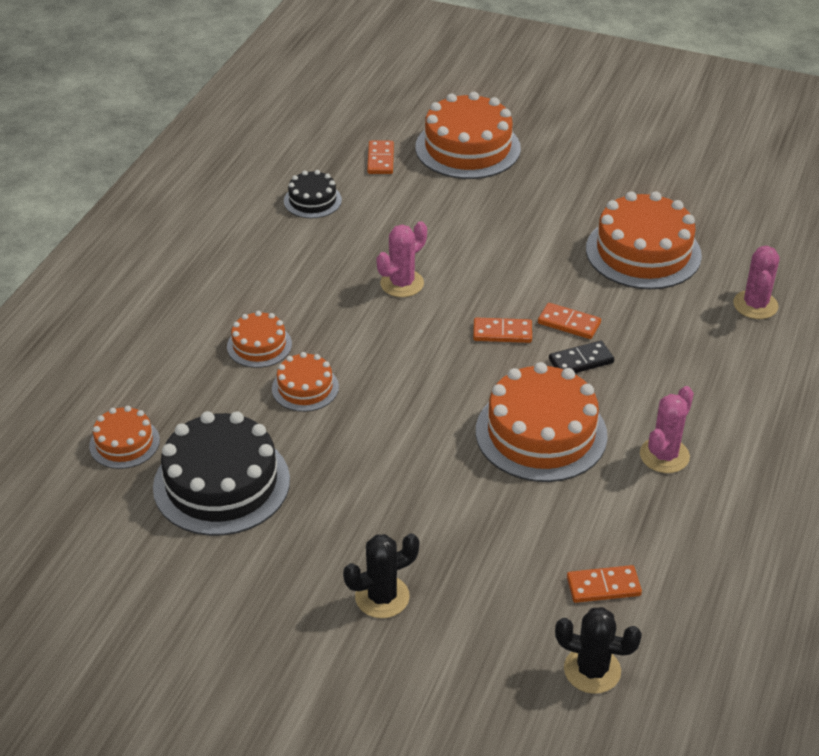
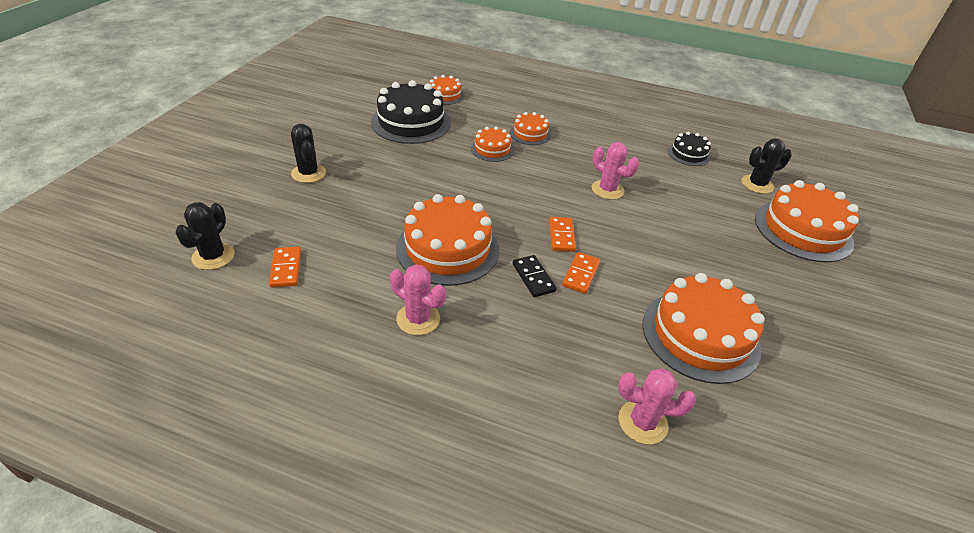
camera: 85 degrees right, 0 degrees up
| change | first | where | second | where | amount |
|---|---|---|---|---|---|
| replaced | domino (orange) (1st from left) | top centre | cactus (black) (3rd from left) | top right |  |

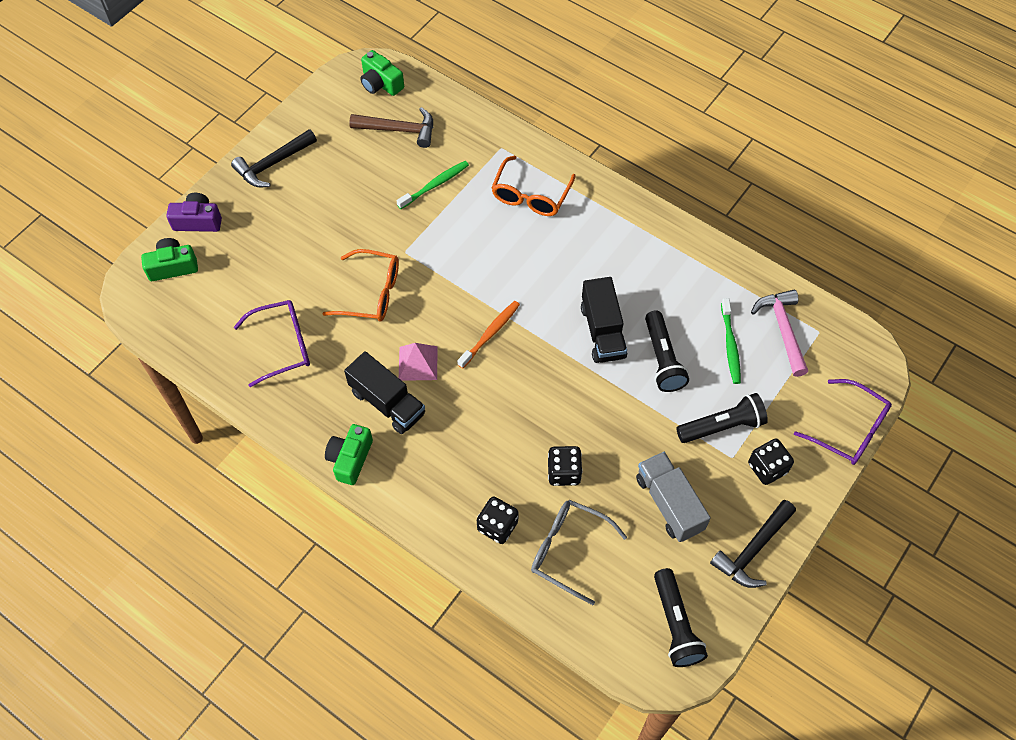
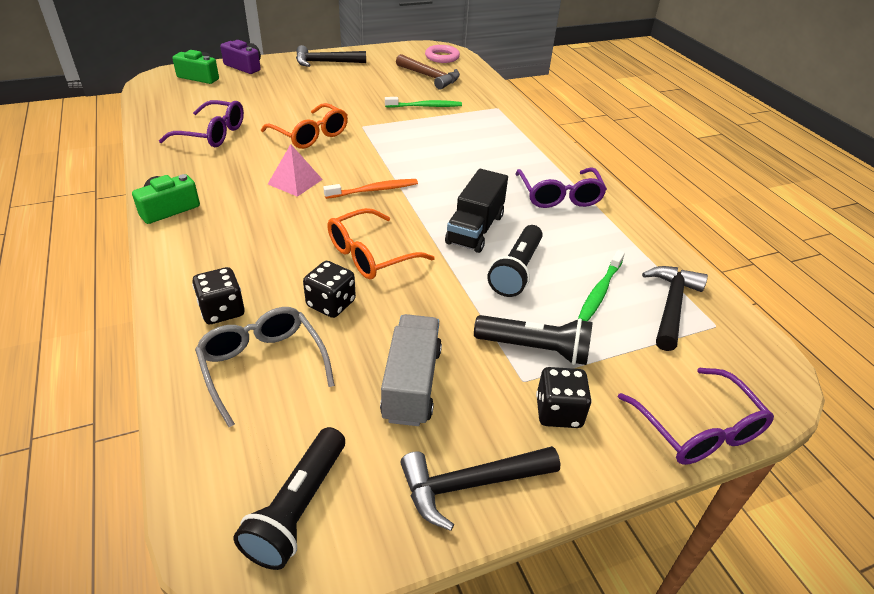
camera: 30 degrees right, 20 degrees down
| change | first | where | second | where | amount |
|---|---|---|---|---|---|
| replaced | camera (green) (3rd from left) | top centre | ring (pink) | top centre |  |
| moved | glasses (orange) (2nd from left) | top centre |  | centre |  |
| recoloured | hammer (pink) | middle right | hammer (black) (3rd from left) | middle right |  |
| removed | truck (black) (1st from left) | centre |  |  |  |
| added |  |  | glasses (purple) (2nd from left) | top centre |  |

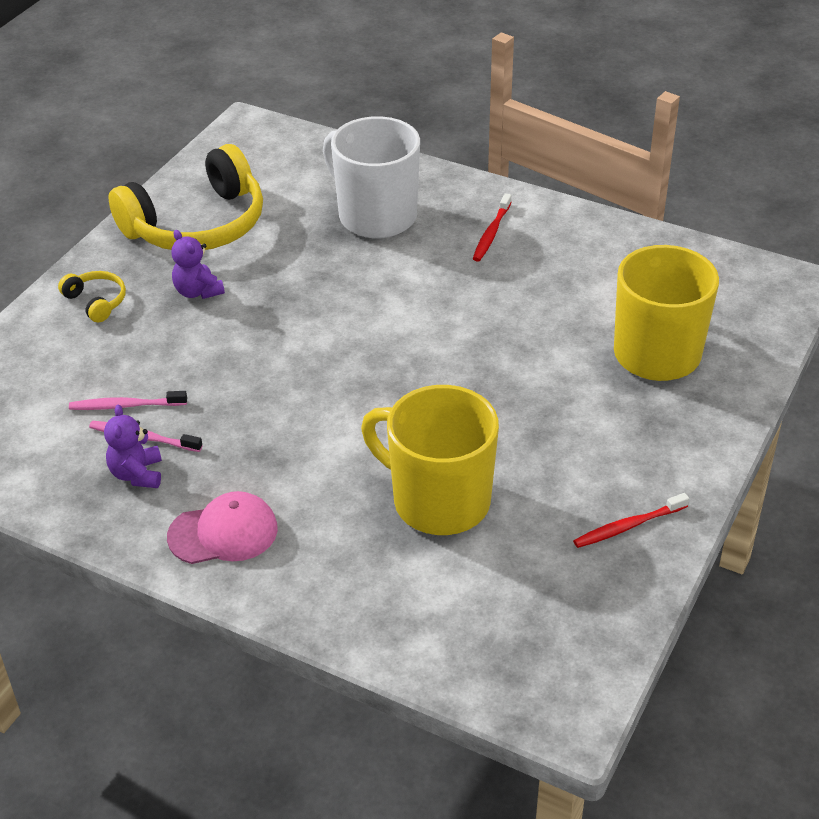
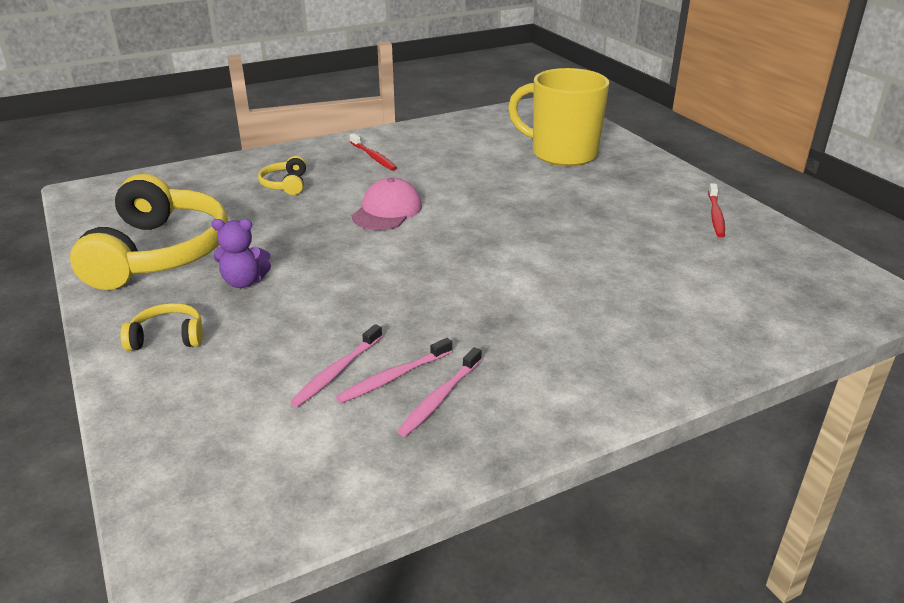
camera: 55 degrees left, 10 degrees down
| change | first | where | second | where | amount |
|---|---|---|---|---|---|
| replaced | mug (white) | top centre | headphones (yellow) (3rd from left) | top left |  |
| removed | mug (yellow) (1st from left) | centre |  |  |  |
| replaced | teddy bear (purple) (1st from left) | middle left | toothbrush (pink) (3rd from left) | centre |  |
| moved | cap (pink) | middle left |  | centre |  |

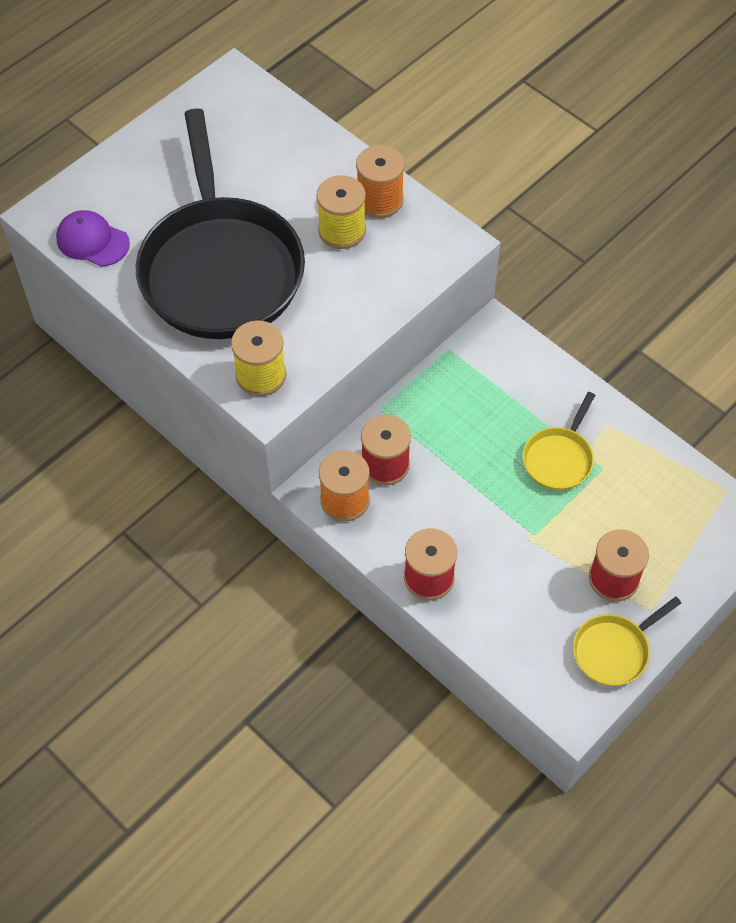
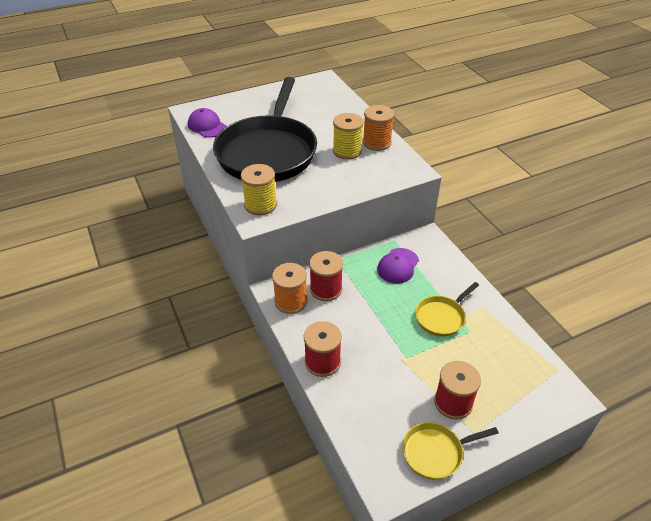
camera: 20 degrees right, 15 degrees down
| change | first | where | second | where | amount |
|---|---|---|---|---|---|
| added |  |  | cap (purple) (2nd from left) | centre |  |

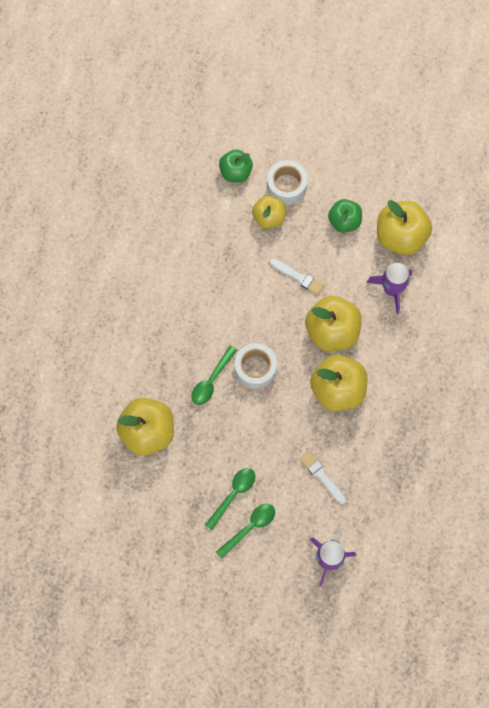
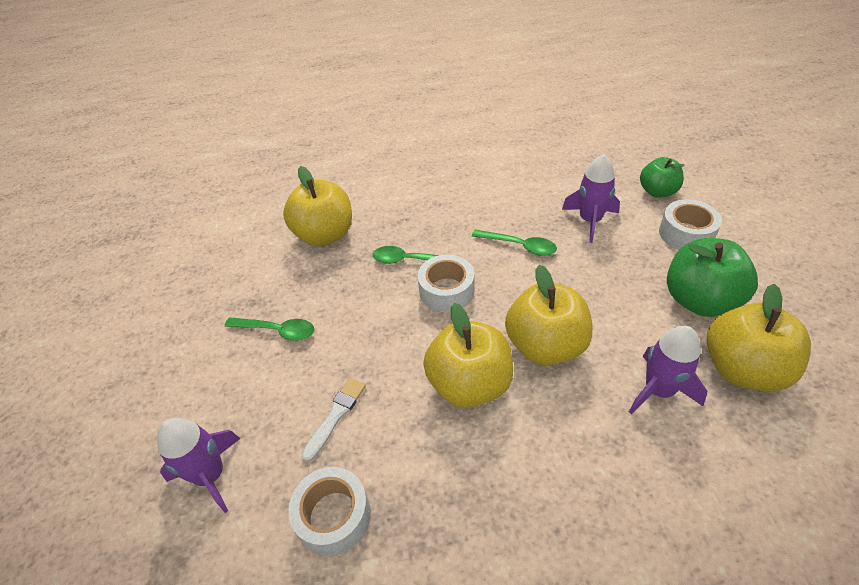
camera: 70 degrees right, 25 degrees down
| change | first | where | second | where | amount |
|---|---|---|---|---|---|
| removed | apple (yellow) (2nd from left) | top centre |  |  |  |
| resized | apple (green) (2nd from left) | top right |  | middle right | x1.61 |
| removed | brush (white) (1st from left) | centre |  |  |  |
| moved | spoon (green) (3rd from left) | bottom centre |  | centre |  |
| added |  |  | rocket (purple) (2nd from left) | middle right |  |
| added |  |  | tape (white) (1st from left) | bottom centre |  |

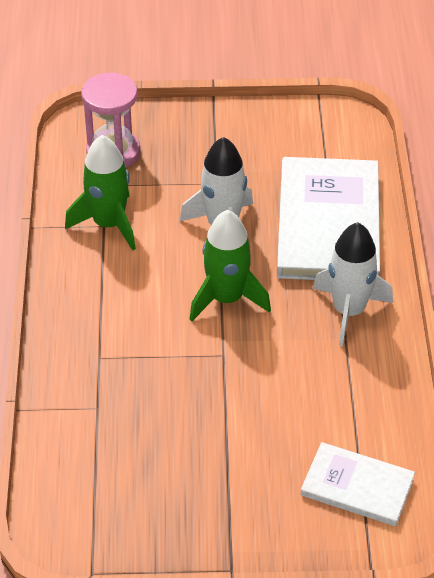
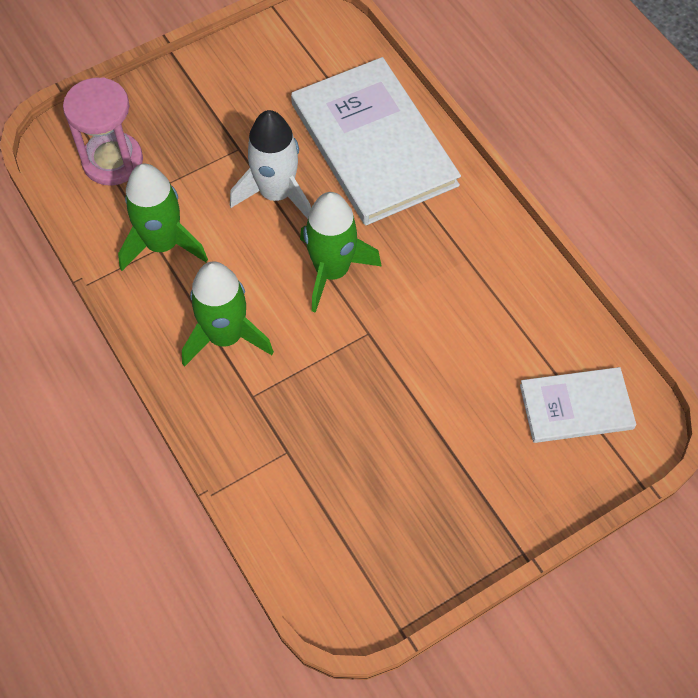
camera: 30 degrees left, 15 degrees up
| change | first | where | second | where | amount |
|---|---|---|---|---|---|
| removed | rocket (white) (2nd from left) | middle right |  |  |  |
| added |  |  | rocket (green) (2nd from left) | middle left |  |

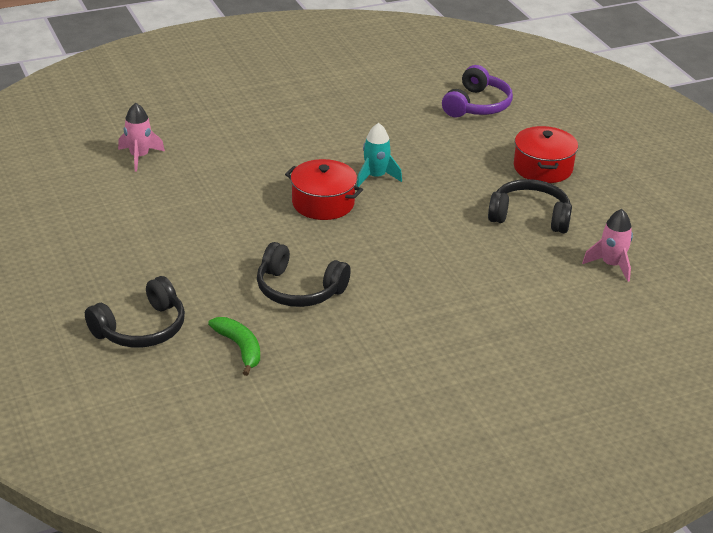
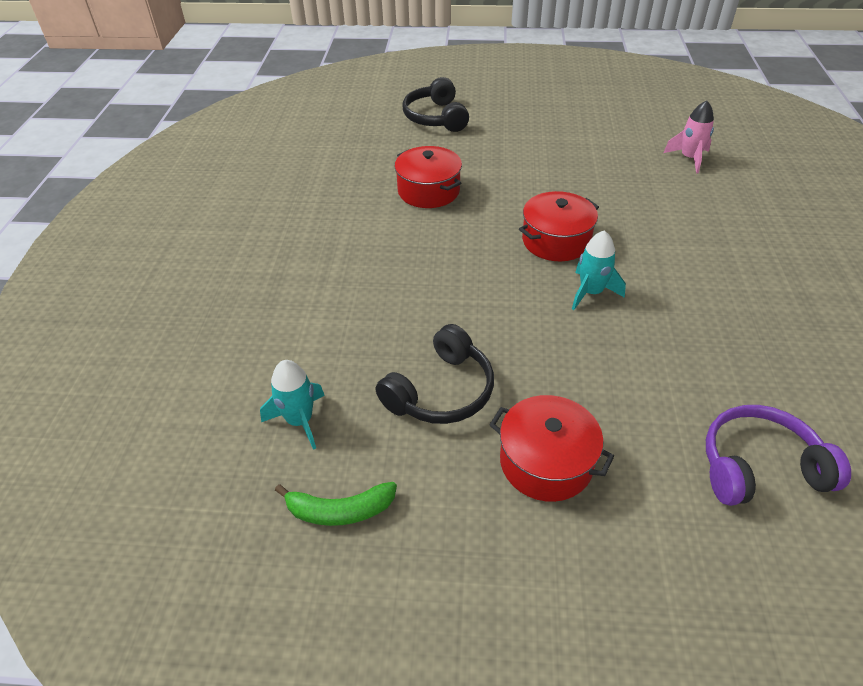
camera: 120 degrees right, 10 degrees up
| change | first | where | second | where | amount |
|---|---|---|---|---|---|
| turned | headphones (purple) | top right |  | middle right | 120 degrees clockwise |
| recoloured | rocket (pink) (2nd from left) | middle right | rocket (turquoise) (1st from left) | centre |  |
| replaced | headphones (black) (2nd from left) | centre | pot (red) (1st from left) | top centre |  |
| moved | banana (green) | middle left |  | bottom centre |  |

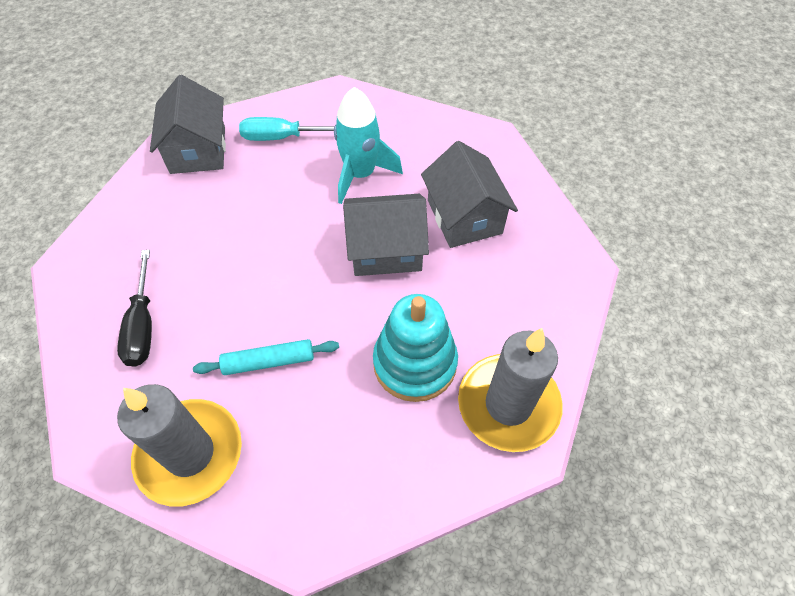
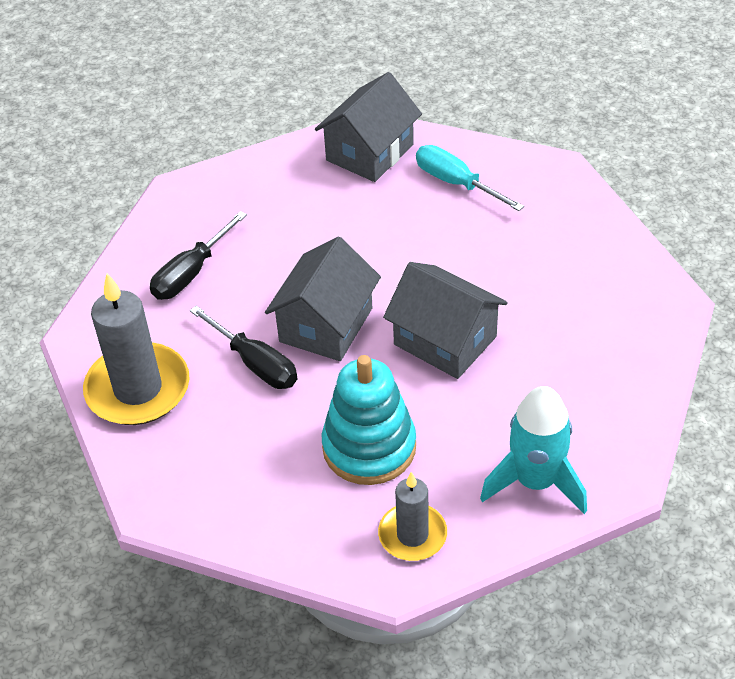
camera: 45 degrees right, 10 degrees down
| change | first | where | second | where | amount |
|---|---|---|---|---|---|
| moved | rocket (turquoise) | top centre |  | middle right |  |
| moved | house (grey) (3rd from left in the first image) | top centre | house (grey) (1st from left) | centre |  |
| resized | candle (grey) (2nd from left) | centre |  | bottom centre | x0.59 |
| replaced | rolling pin (turquoise) | centre | screwdriver (black) (2nd from left) | middle left |  |

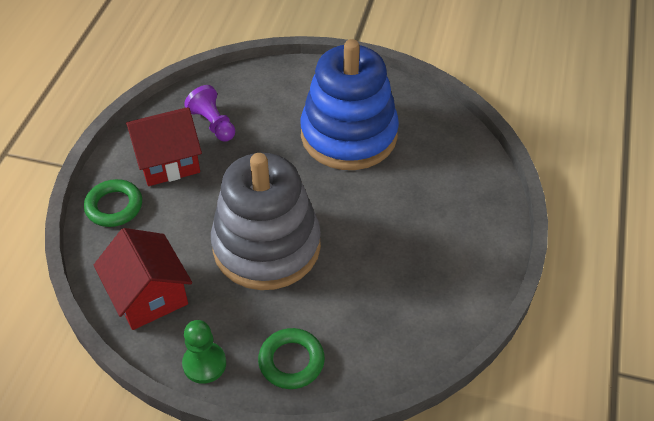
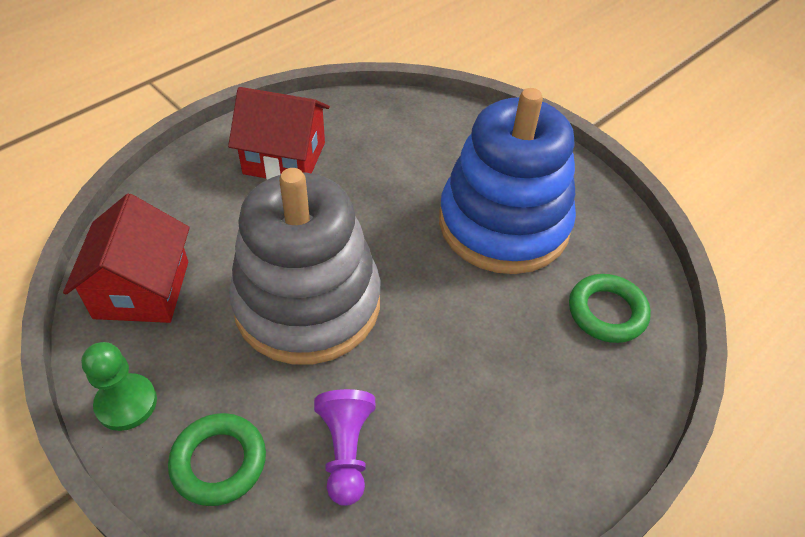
camera: 30 degrees right, 0 degrees up
| change | first | where | second | where | amount |
|---|---|---|---|---|---|
| moved | pawn (purple) | top left |  | bottom centre |  |
| moved | ring (green) (1st from left in the first image) | middle left | ring (green) (2nd from left) | middle right |  |

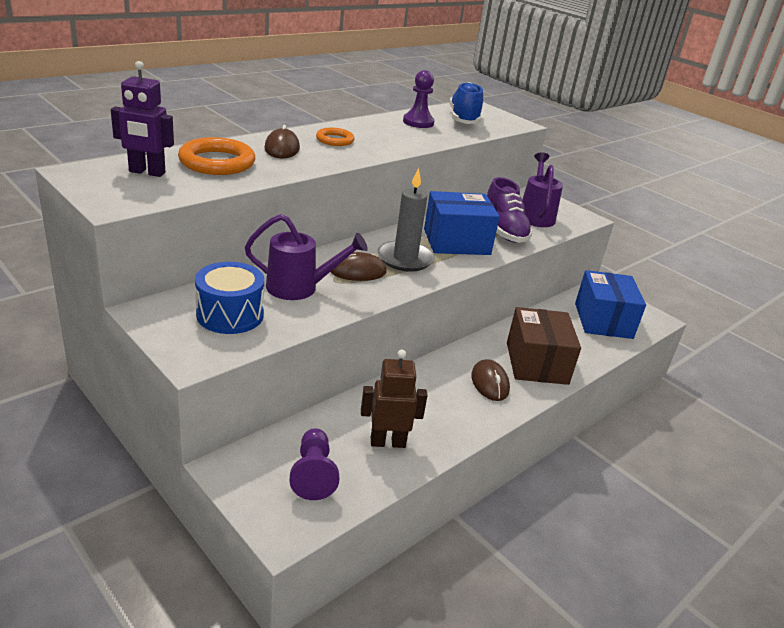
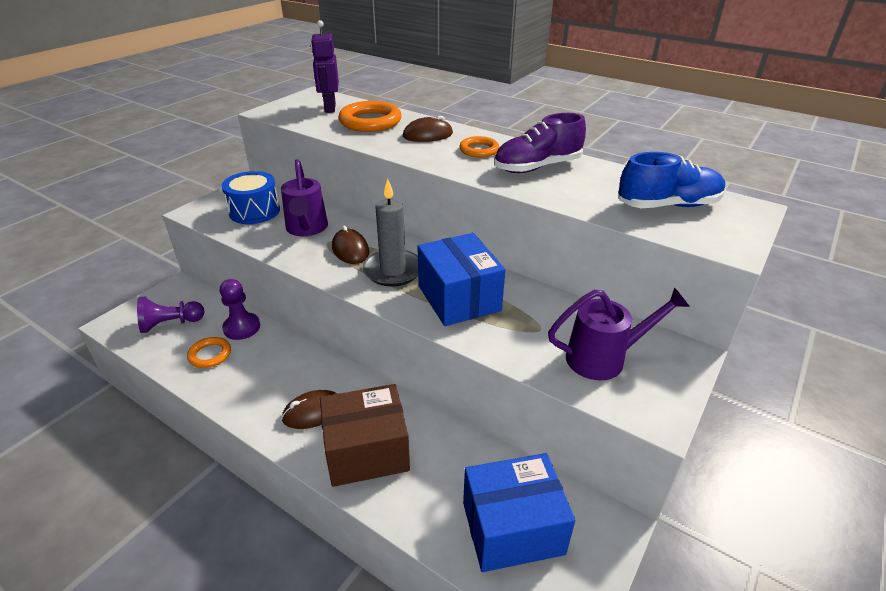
camera: 80 degrees right, 5 degrees up
| change | first | where | second | where | amount |
|---|---|---|---|---|---|
| moved | pawn (purple) (2nd from left) | top centre |  | middle left |  |
| moved | shoe (purple) | centre |  | top centre |  |
| replaced | robot (brown) | centre | ring (orange) (1st from left) | middle left |  |

